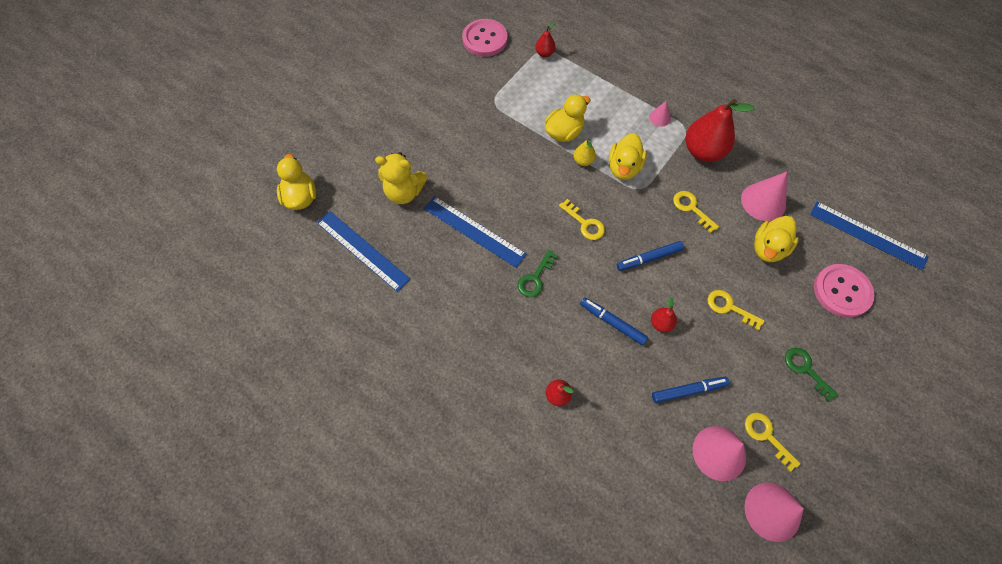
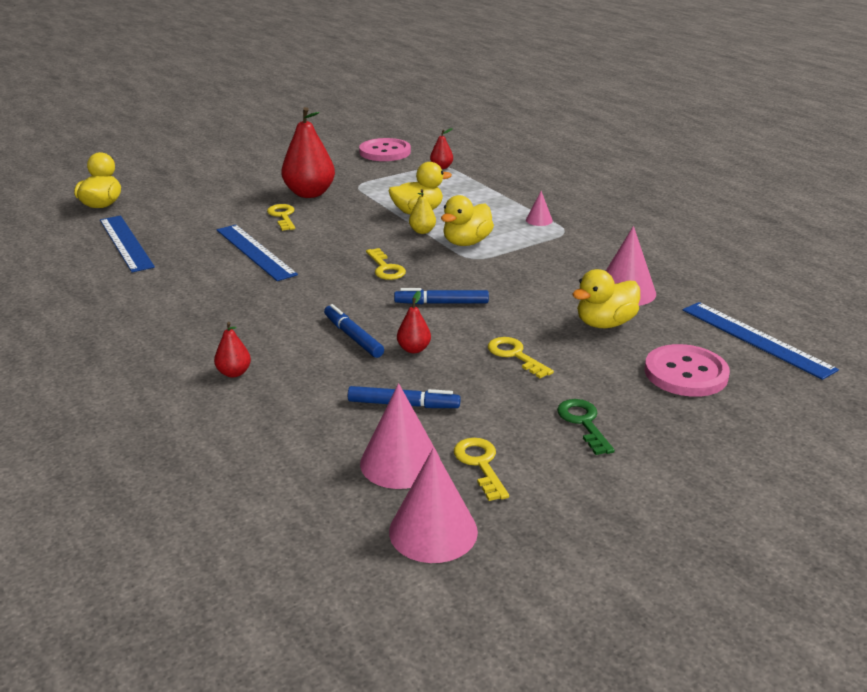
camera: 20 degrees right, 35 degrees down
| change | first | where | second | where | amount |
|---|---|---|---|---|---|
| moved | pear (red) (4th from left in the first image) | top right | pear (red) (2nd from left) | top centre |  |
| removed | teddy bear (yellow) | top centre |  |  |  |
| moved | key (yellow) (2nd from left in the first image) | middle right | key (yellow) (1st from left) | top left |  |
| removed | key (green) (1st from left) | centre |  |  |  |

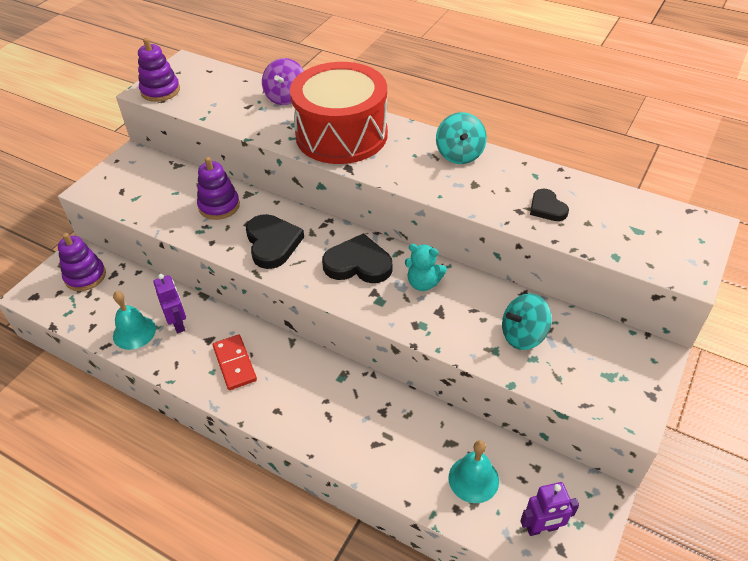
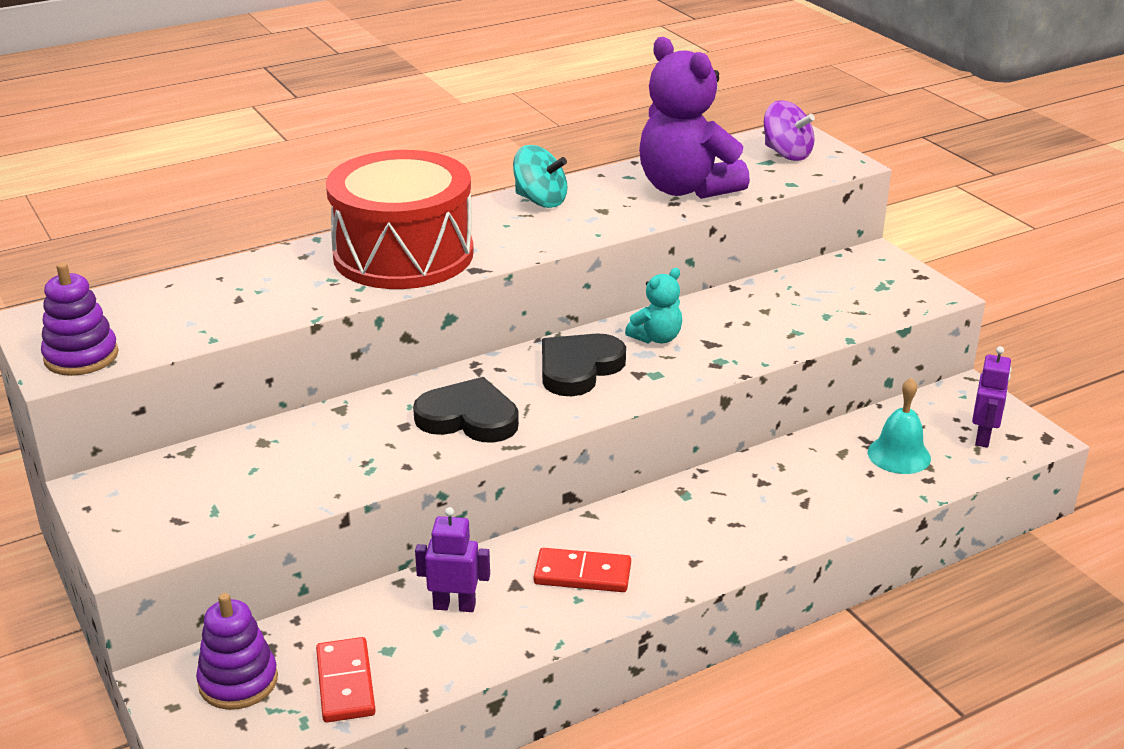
camera: 60 degrees left, 15 degrees down
| change | first | where | second | where | amount |
|---|---|---|---|---|---|
| moved | spinning top (purple) | top centre |  | top right |  |
| removed | stacking toy (purple) (3rd from left) | middle left |  |  |  |
| replaced | heart (black) (3rd from left) | middle right | teddy bear (purple) | top centre |  |
| removed | bell (turquoise) (1st from left) | middle left |  |  |  |
| removed | spinning top (turquoise) (2nd from left) | middle right |  |  |  |
| added |  |  | domino (red) (1st from left) | bottom left |  |

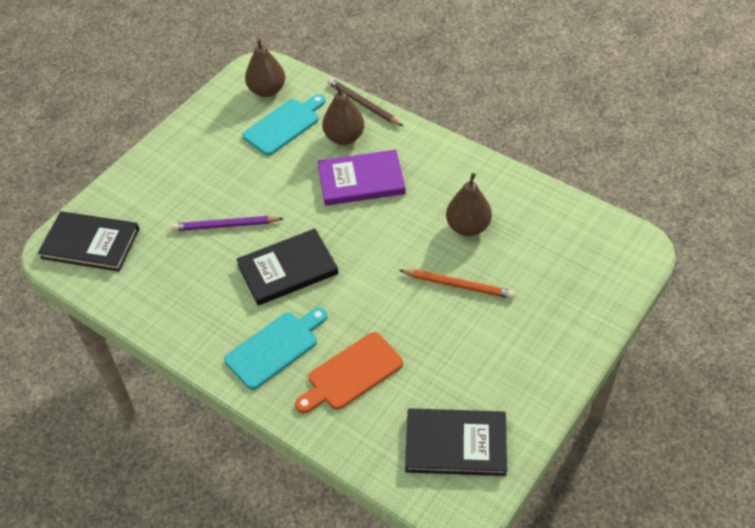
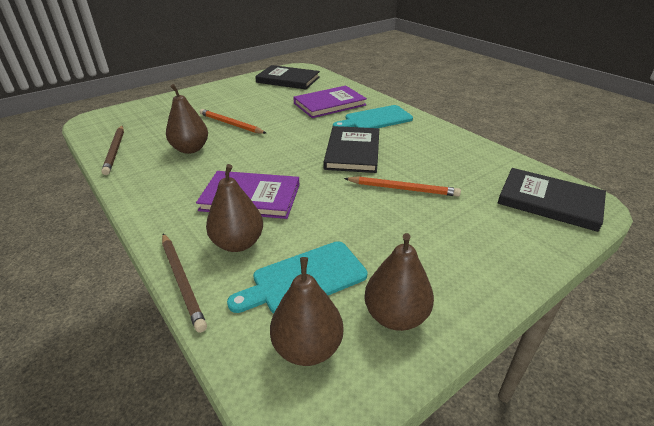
camera: 165 degrees left, 15 degrees down
| change | first | where | second | where | amount |
|---|---|---|---|---|---|
| recoloured | pencil (purple) | middle left | pencil (orange) (2nd from left) | centre |  |
| turned | book (black) (2nd from left) | centre |  | centre | 75 degrees counterclockwise |
| replaced | cutting board (orange) | bottom centre | book (purple) (2nd from left) | top centre |  |
| added |  |  | pencil (brown) (1st from left) | middle left |  |
| added |  |  | pear (brown) (4th from left) | centre |  |

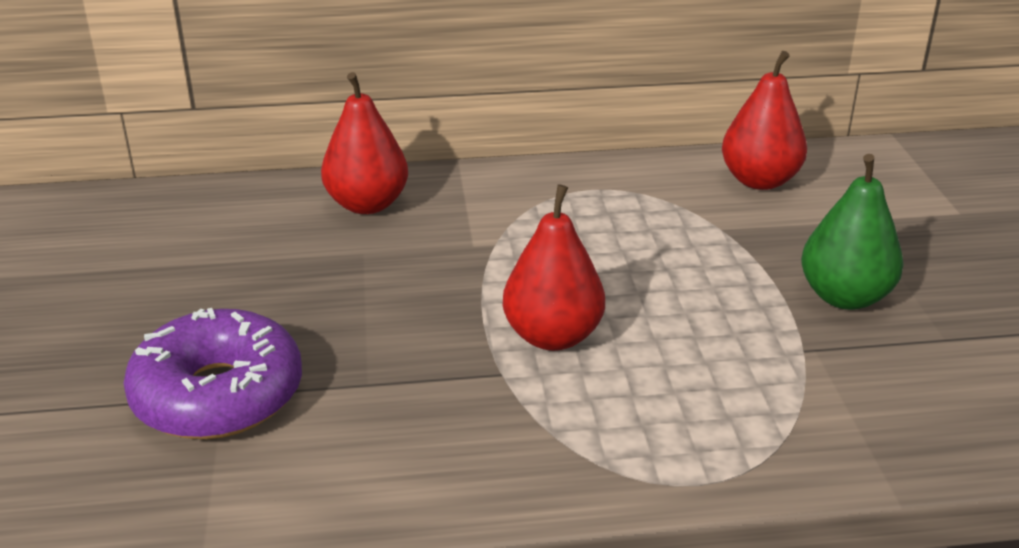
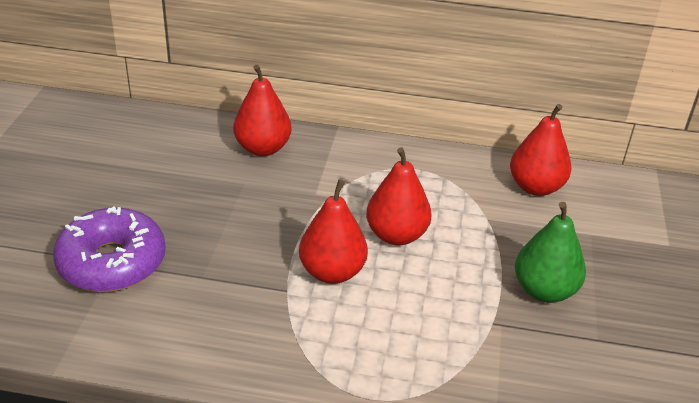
camera: 15 degrees right, 5 degrees up
| change | first | where | second | where | amount |
|---|---|---|---|---|---|
| added |  |  | pear (red) (3rd from left) | centre |  |

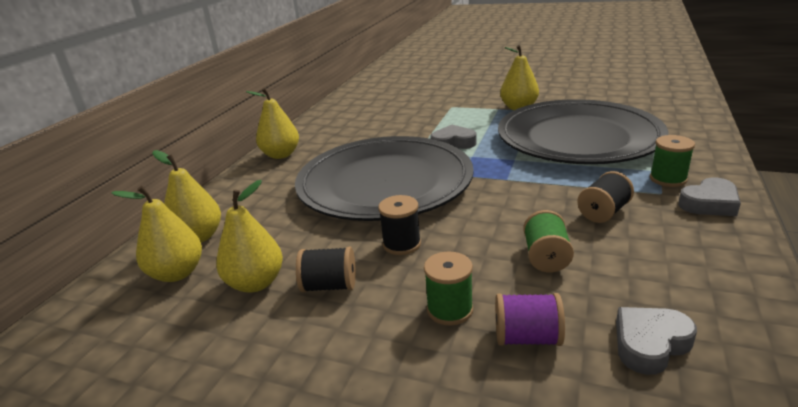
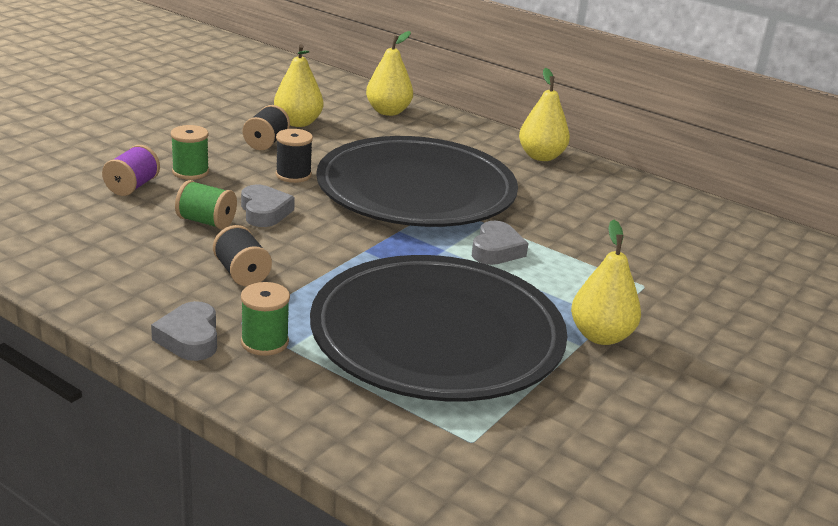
camera: 100 degrees right, 0 degrees up
| change | first | where | second | where | amount |
|---|---|---|---|---|---|
| removed | pear (yellow) (1st from left) | middle left |  |  |  |
| moved | heart (grey) (2nd from left) | bottom right |  | middle left |  |

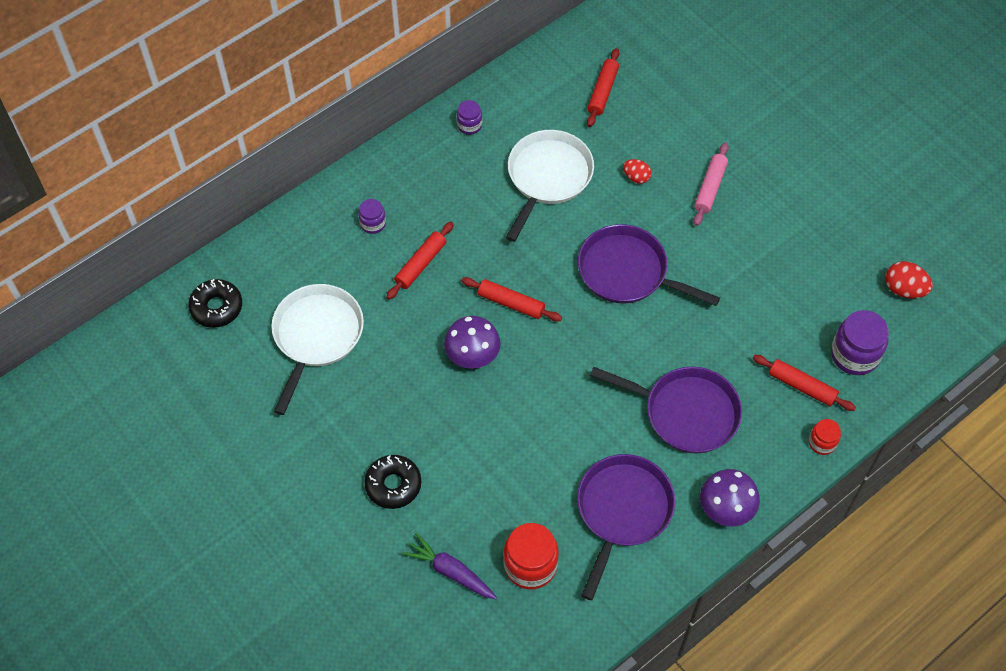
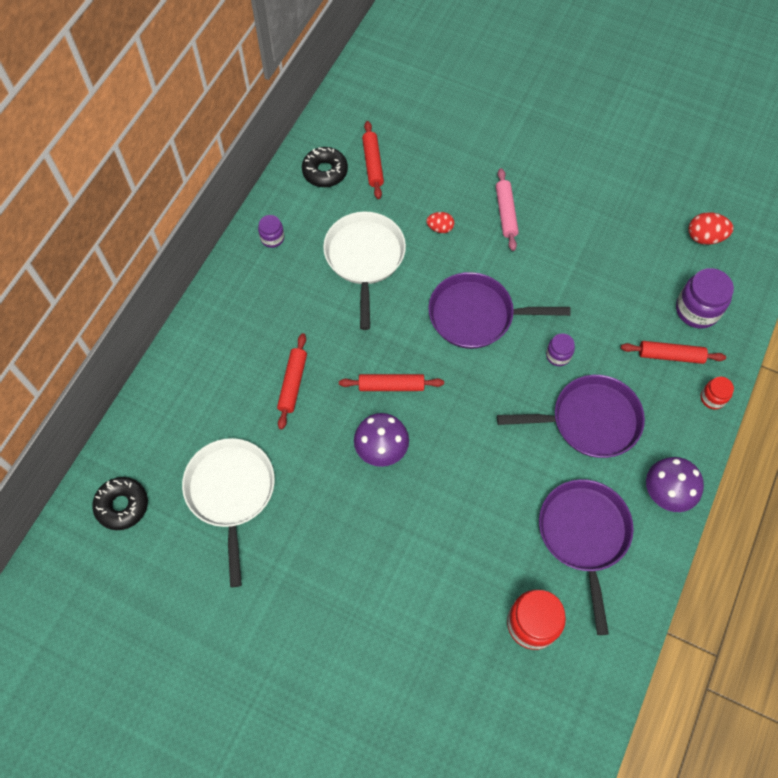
camera: 25 degrees left, 5 degrees up
| change | first | where | second | where | amount |
|---|---|---|---|---|---|
| moved | jar (purple) (1st from left in the first image) | top centre | jar (purple) (2nd from left) | middle right |  |
| moved | donut (black) (2nd from left) | bottom centre |  | top centre |  |
| removed | carrot (purple) | bottom centre |  |  |  |

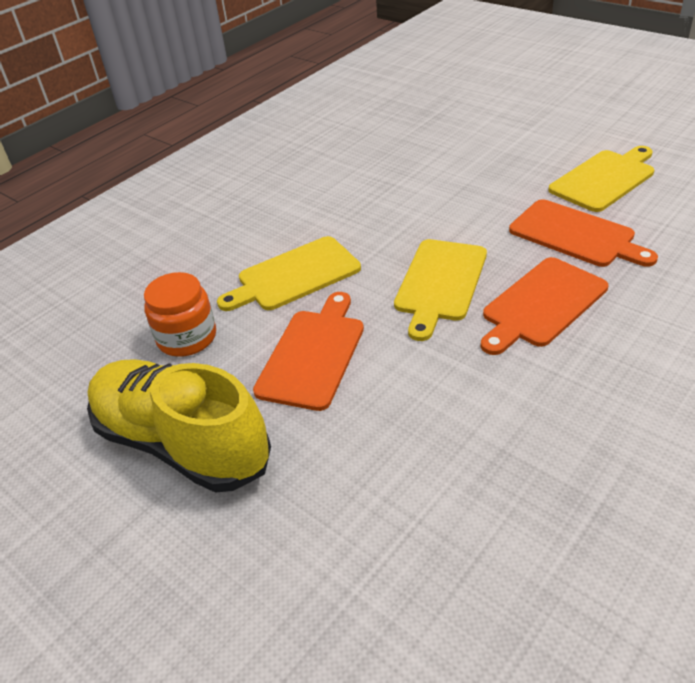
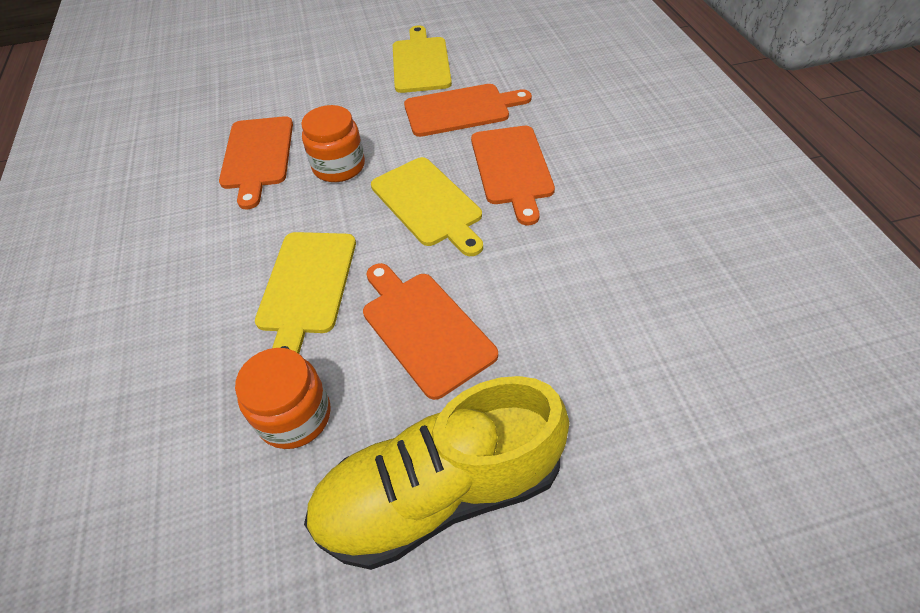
camera: 55 degrees left, 10 degrees up
| change | first | where | second | where | amount |
|---|---|---|---|---|---|
| added |  |  | jar (orange) (2nd from left) | top centre |  |
| added |  |  | cutting board (orange) (1st from left) | top left |  |

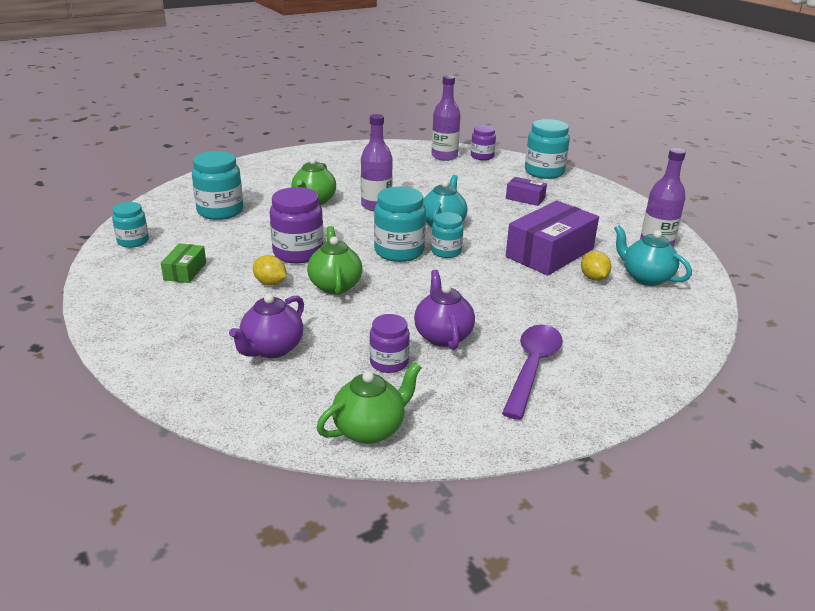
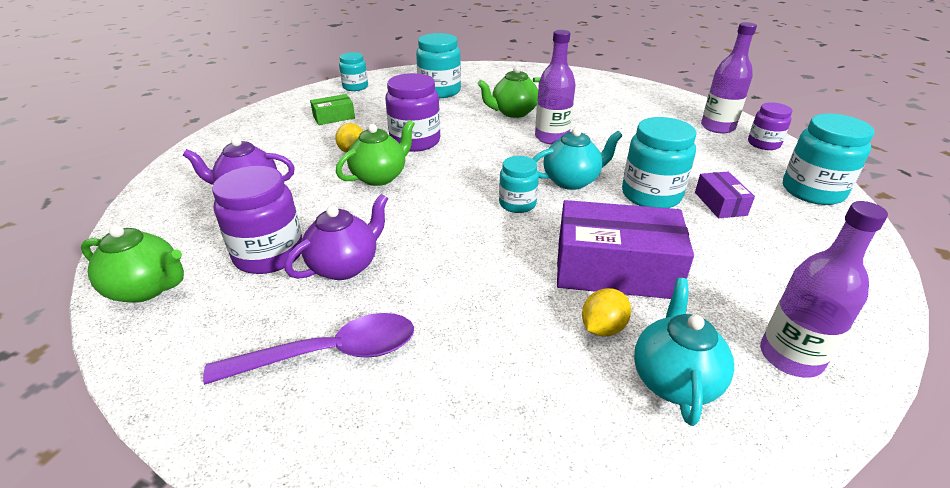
camera: 55 degrees right, 5 degrees up
| change | first | where | second | where | amount |
|---|---|---|---|---|---|
| moved | jar (turquoise) (3rd from left in the first image) | centre | jar (turquoise) (4th from left) | top right |  |
| resized | jar (purple) (2nd from left in the first image) | centre | jar (purple) (1st from left) | middle left | x1.63 |

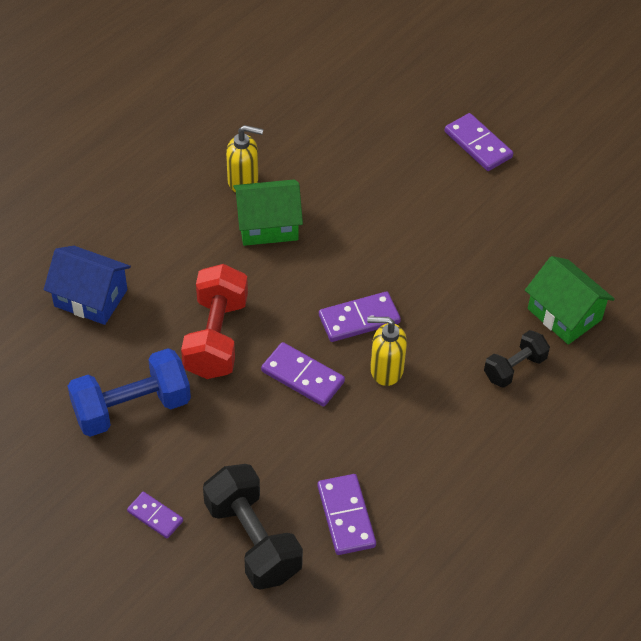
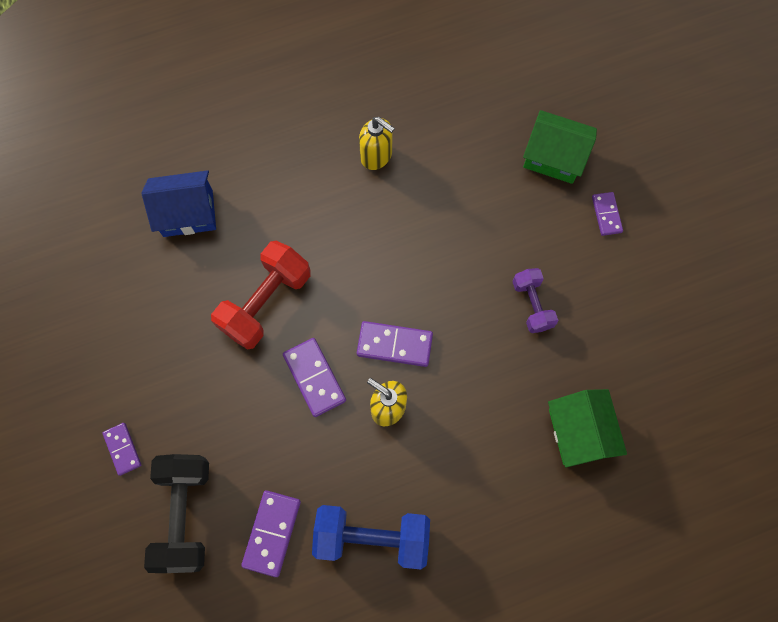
camera: 30 degrees right, 20 degrees up
| change | first | where | second | where | amount |
|---|---|---|---|---|---|
| resized | domino (purple) (5th from left) | top right |  | middle right | x0.64 |
| moved | house (green) (1st from left) | top centre |  | top right |  |
| turned | house (blue) | middle left |  | top left | 60 degrees counterclockwise |
| removed | dumbbell (black) (2nd from left) | middle right |  |  |  |
| moved | dumbbell (blue) | middle left |  | bottom centre |  |
| added |  |  | dumbbell (purple) | middle right |  |

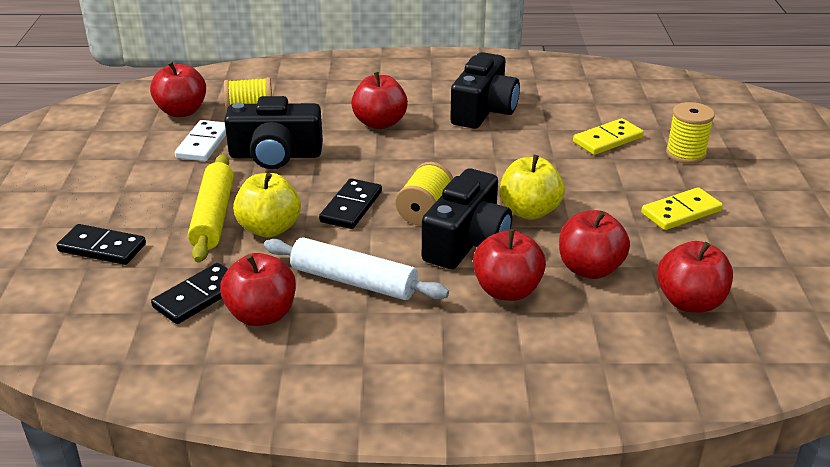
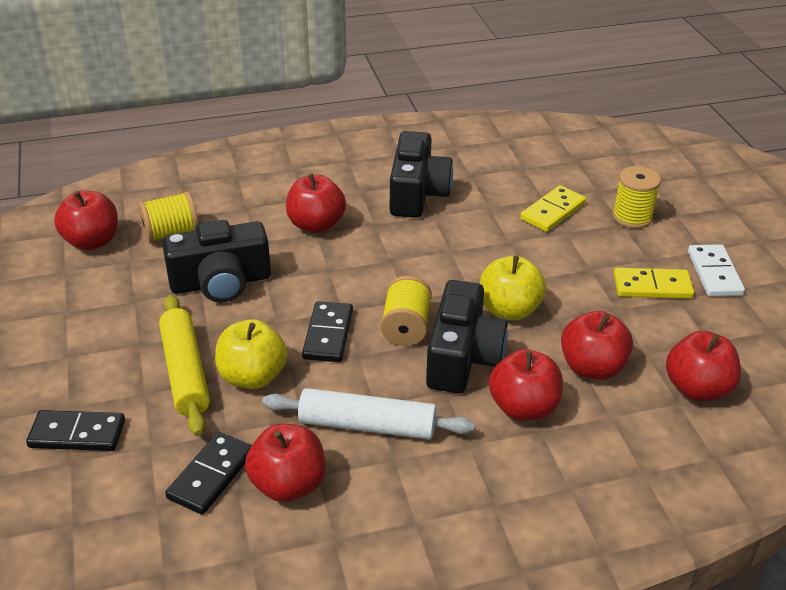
camera: 15 degrees left, 5 degrees up
| change | first | where | second | where | amount |
|---|---|---|---|---|---|
| moved | domino (white) | top left |  | middle right |  |
| turned | domino (yellow) (2nd from left) | middle right |  | middle right | 45 degrees clockwise |

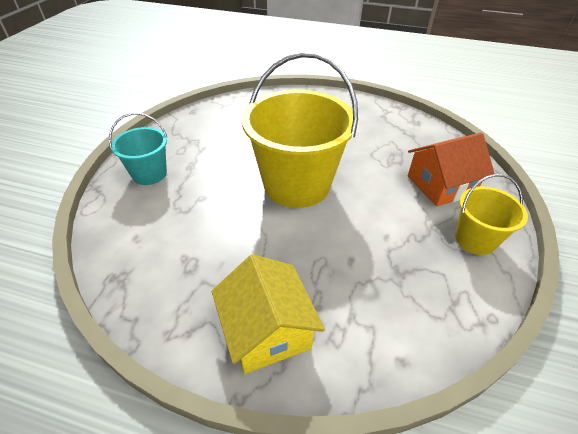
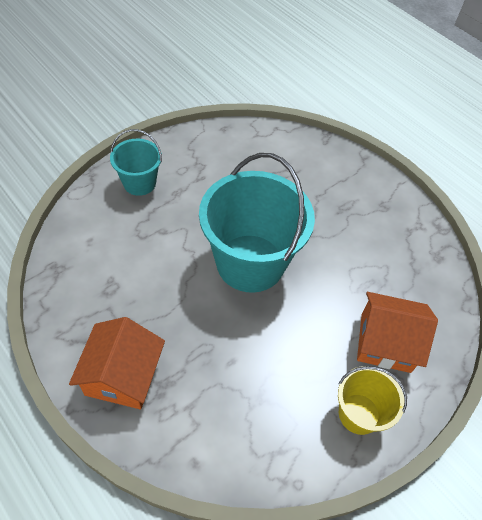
camera: 30 degrees right, 10 degrees up
| change | first | where | second | where | amount |
|---|---|---|---|---|---|
| recoloured | bucket (yellow) (1st from left) | top centre | bucket (turquoise) (2nd from left) | centre |  |
| recoloured | house (yellow) | bottom centre | house (orange) (1st from left) | bottom left |  |

